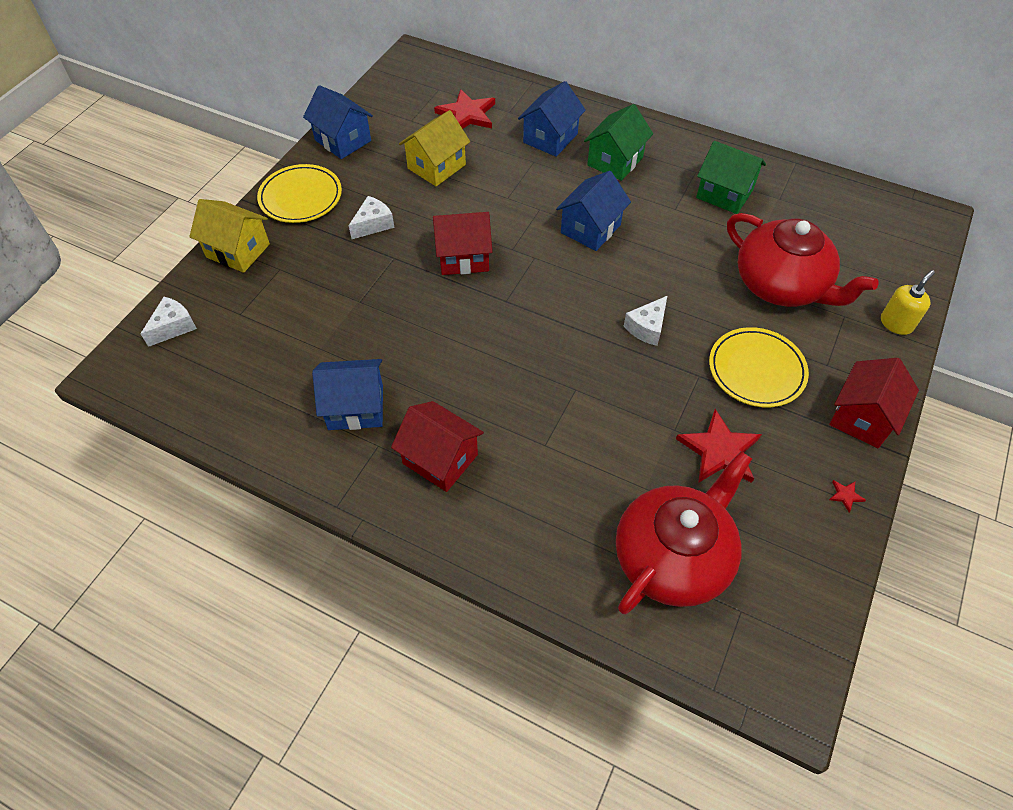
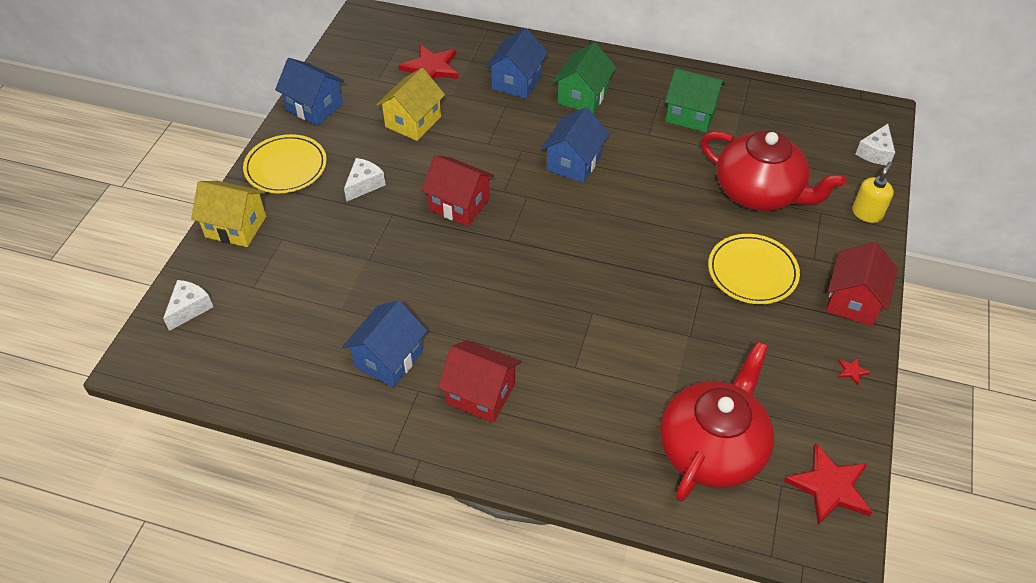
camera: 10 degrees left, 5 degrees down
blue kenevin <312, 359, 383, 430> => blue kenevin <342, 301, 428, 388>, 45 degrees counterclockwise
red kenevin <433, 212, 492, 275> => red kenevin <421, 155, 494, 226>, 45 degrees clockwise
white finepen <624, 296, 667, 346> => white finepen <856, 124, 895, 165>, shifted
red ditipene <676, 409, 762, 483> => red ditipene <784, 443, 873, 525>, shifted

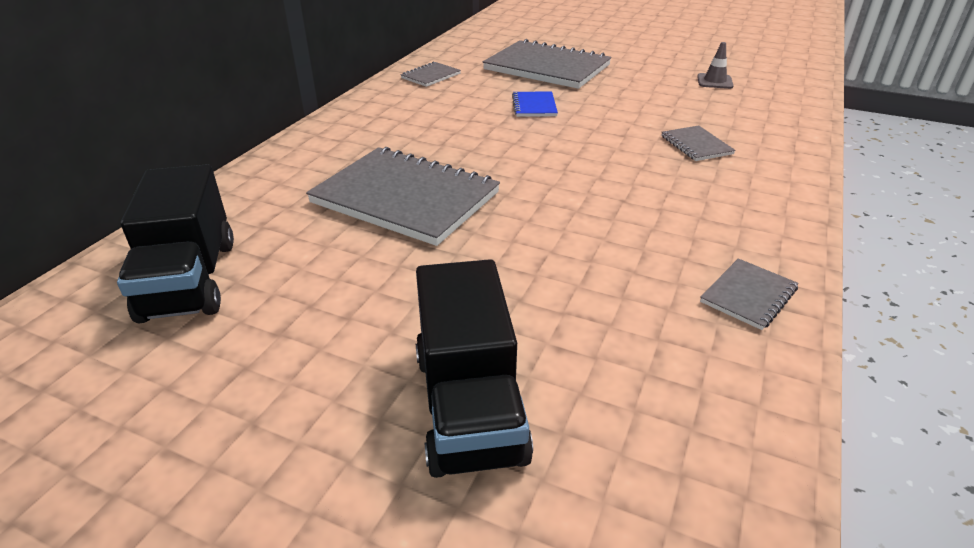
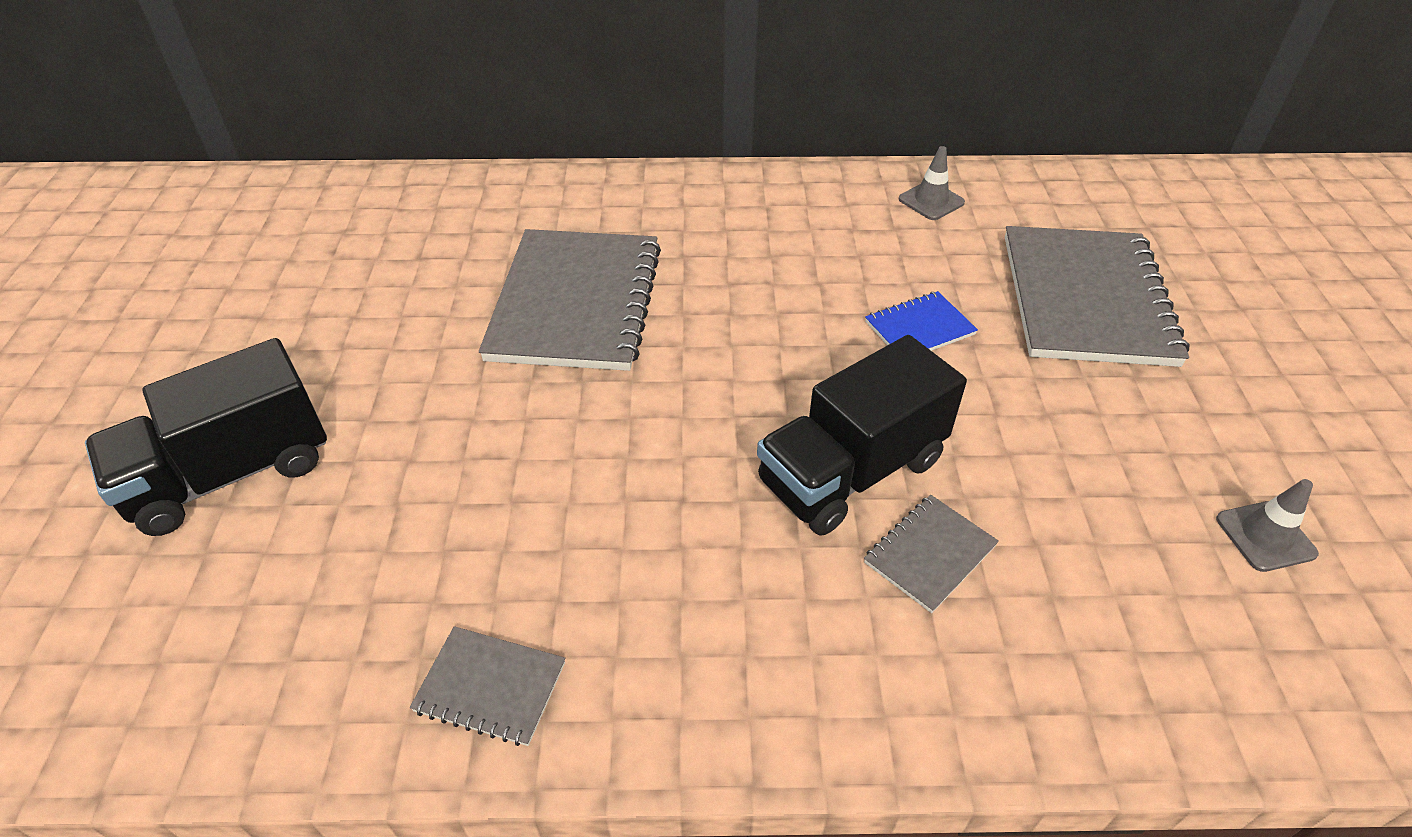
camera: 65 degrees right, 10 degrees up
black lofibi <117, 164, 234, 323> => black lofibi <757, 335, 967, 536>, shifted
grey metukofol <401, 62, 461, 87> => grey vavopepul <899, 146, 965, 220>

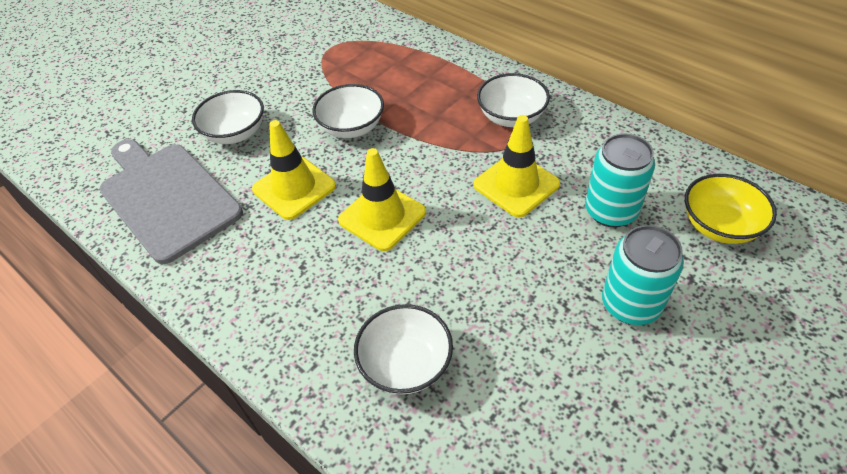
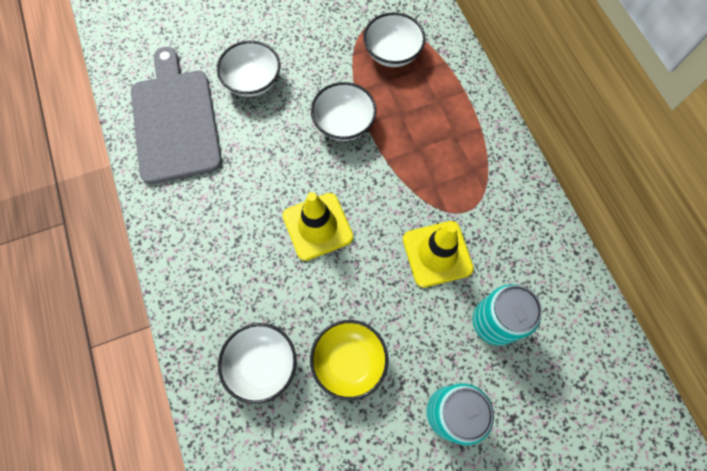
camera: 25 degrees right, 20 degrees up
yellow vavopepul <252, 120, 336, 220> => nothing
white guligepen <477, 73, 550, 127> => white guligepen <363, 12, 426, 67>, shifted
yellow guligepen <685, 174, 777, 244> => yellow guligepen <310, 320, 388, 400>, shifted

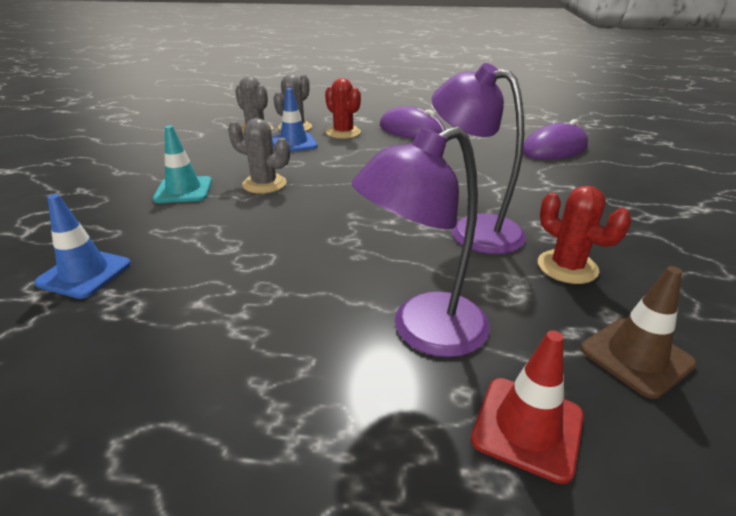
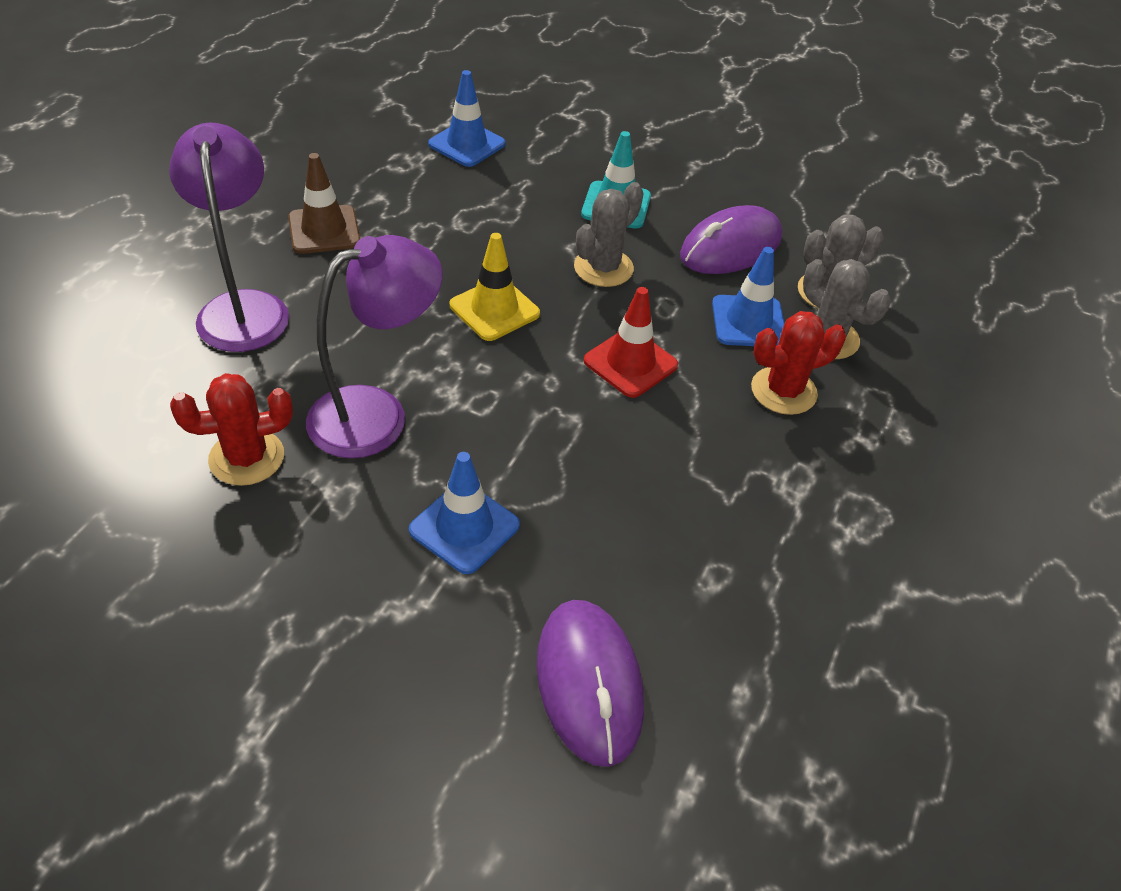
camera: 105 degrees right, 15 degrees up
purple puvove <380, 106, 445, 139> => purple puvove <680, 205, 782, 274>, shifted
red vavopepul <471, 330, 584, 484> => red vavopepul <584, 287, 678, 398>, shifted
brown vavopepul <581, 266, 697, 399> => brown vavopepul <288, 153, 360, 254>, shifted
nothing => blue vavopepul <409, 452, 520, 574>
nothing => yellow vavopepul <450, 233, 540, 341>

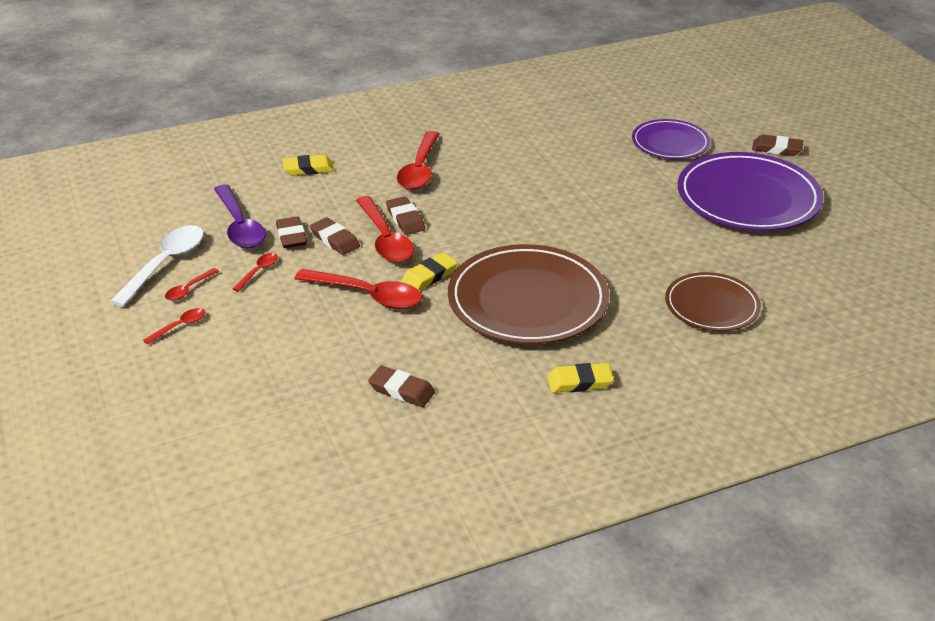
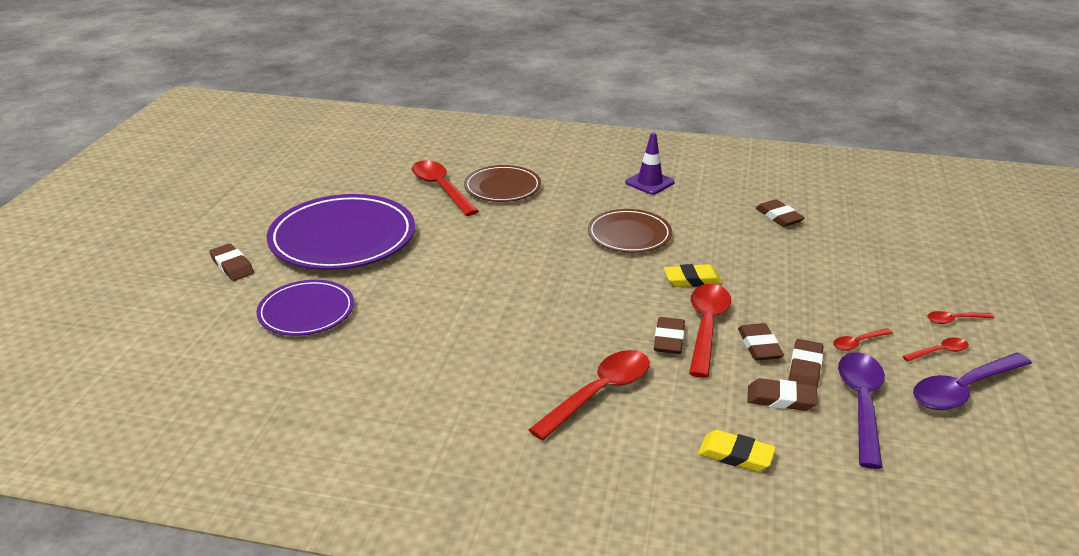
camera: 145 degrees left, 5 degrees down
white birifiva <110, 225, 204, 307> => purple birifiva <913, 352, 1032, 410>
red birifiva <295, 269, 422, 309> => red birifiva <412, 160, 479, 216>, shifted
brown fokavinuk <448, 244, 609, 344> => brown fokavinuk <588, 209, 672, 253>, x0.58
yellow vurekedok <547, 363, 614, 393> => purple vavopepul <625, 132, 675, 195>
nothing => brown vurekedok <747, 378, 818, 411>

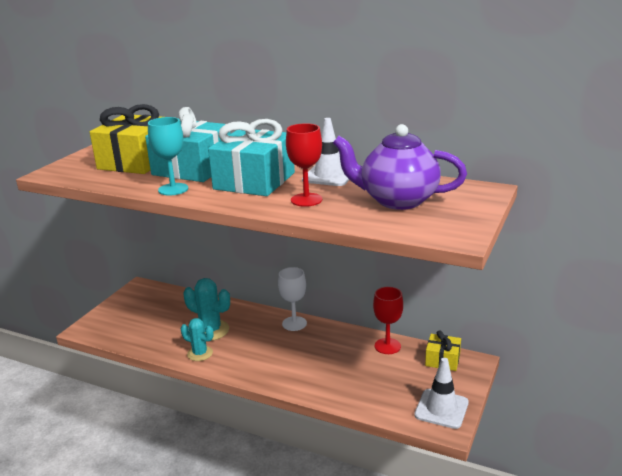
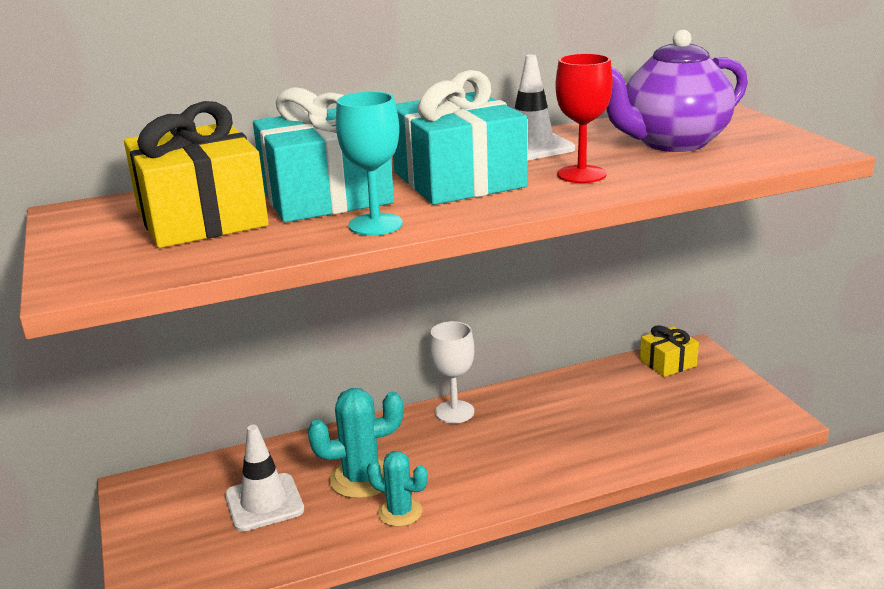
camera: 45 degrees left, 0 degrees up
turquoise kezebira <181, 318, 214, 361> => turquoise kezebira <367, 451, 428, 527>, 45 degrees clockwise
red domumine <373, 287, 403, 354> => nothing
white vavopepul <414, 358, 469, 429> => white vavopepul <225, 425, 304, 532>, shifted

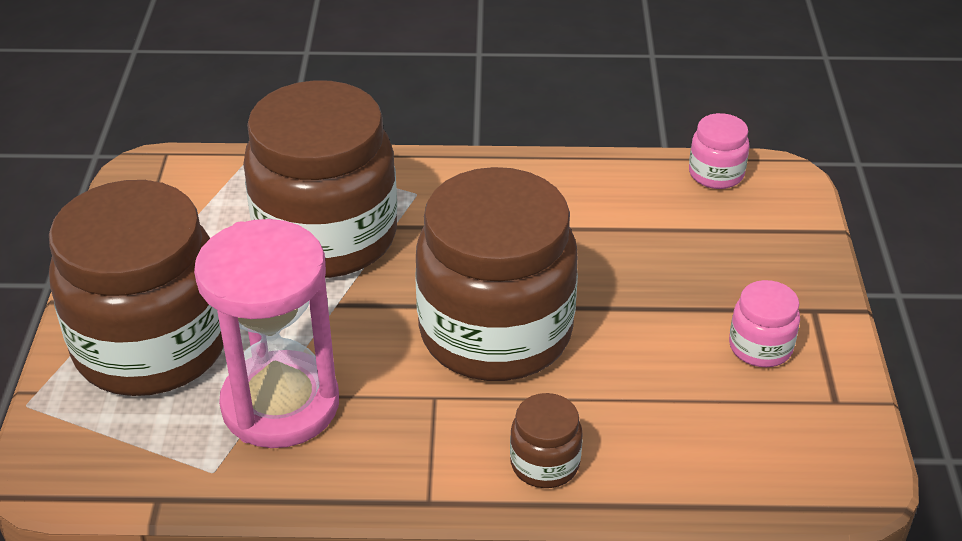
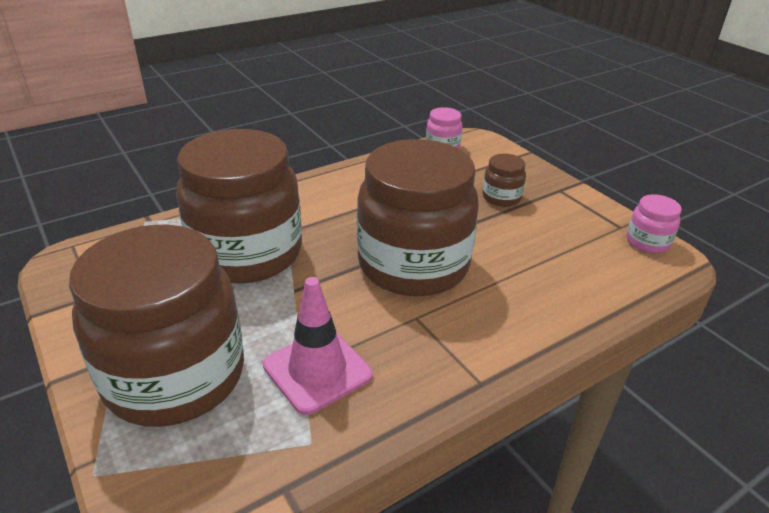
camera: 35 degrees left, 5 degrees down
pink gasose <194, 219, 339, 448> => pink vavopepul <263, 277, 372, 415>
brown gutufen <510, 393, 583, 488> => brown gutufen <482, 154, 526, 207>, shifted
pink gutufen <729, 280, 800, 367> => pink gutufen <627, 194, 682, 253>, shifted

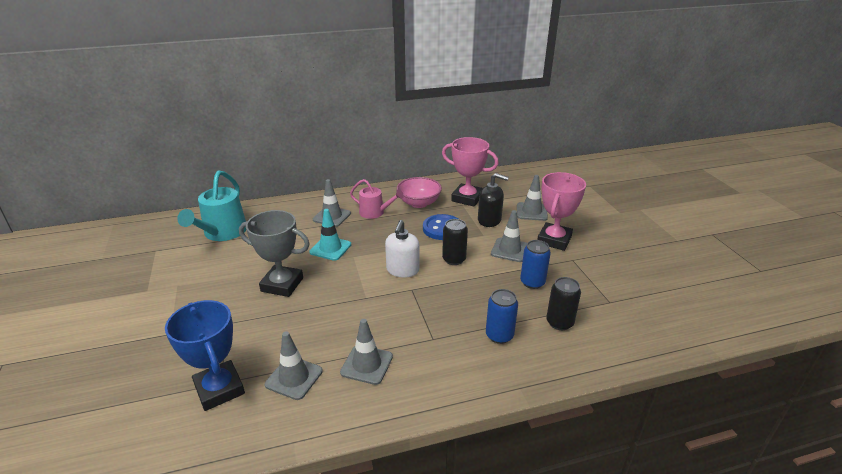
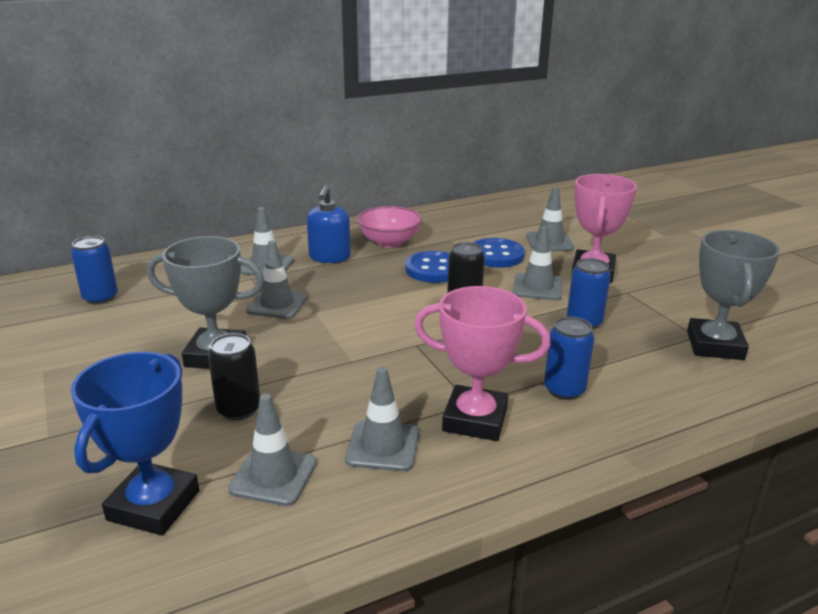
camera: 10 degrees left, 5 degrees down
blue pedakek <165, 300, 245, 411> => blue pedakek <71, 352, 199, 536>, 60 degrees clockwise
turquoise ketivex <177, 170, 246, 241> => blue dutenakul <71, 236, 118, 304>
turquoise vavopepul <309, 209, 351, 261> => grey vavopepul <246, 241, 307, 319>
pink ketivex <350, 179, 404, 219> => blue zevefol <307, 185, 351, 263>
white zevefol <385, 220, 419, 278> => nothing
pink pedakek <442, 137, 499, 207> => pink pedakek <414, 286, 551, 441>, shifted
black zevefol <478, 173, 509, 227> => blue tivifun <473, 238, 525, 268>
black dutenakul <546, 277, 581, 330> => black dutenakul <208, 333, 260, 420>, shifted
nothing => grey pedakek <687, 230, 780, 360>

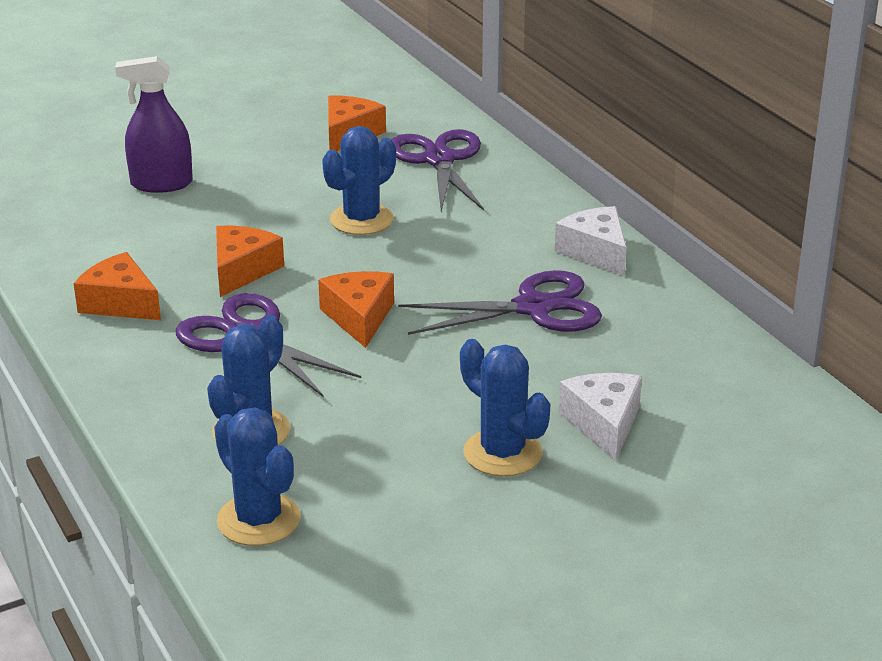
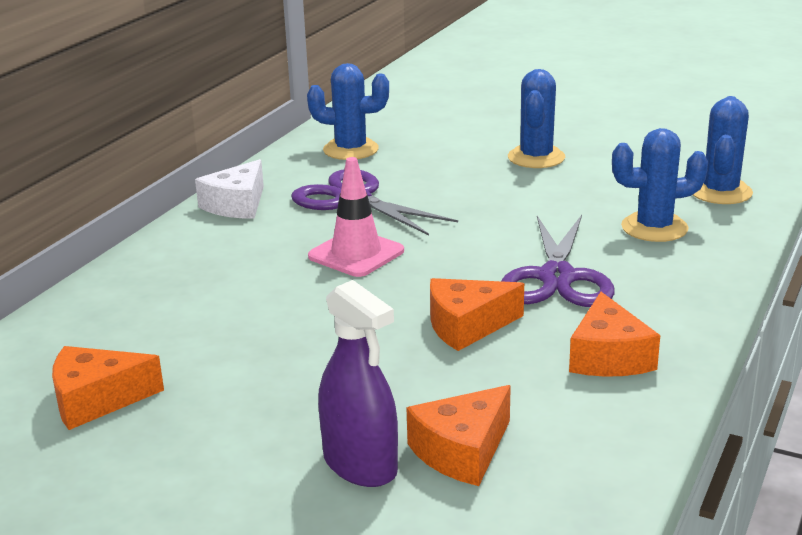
camera: 125 degrees left, 5 degrees down
orange finepen <318, 271, 394, 348> => orange finepen <406, 385, 511, 486>, shifted
blue kezebira <322, 126, 396, 235> => blue kezebira <307, 63, 389, 160>, shifted
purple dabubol <391, 129, 484, 211> => nothing
white finepen <559, 373, 642, 461> => nothing
nothing => pink vavopepul <308, 157, 404, 277>

